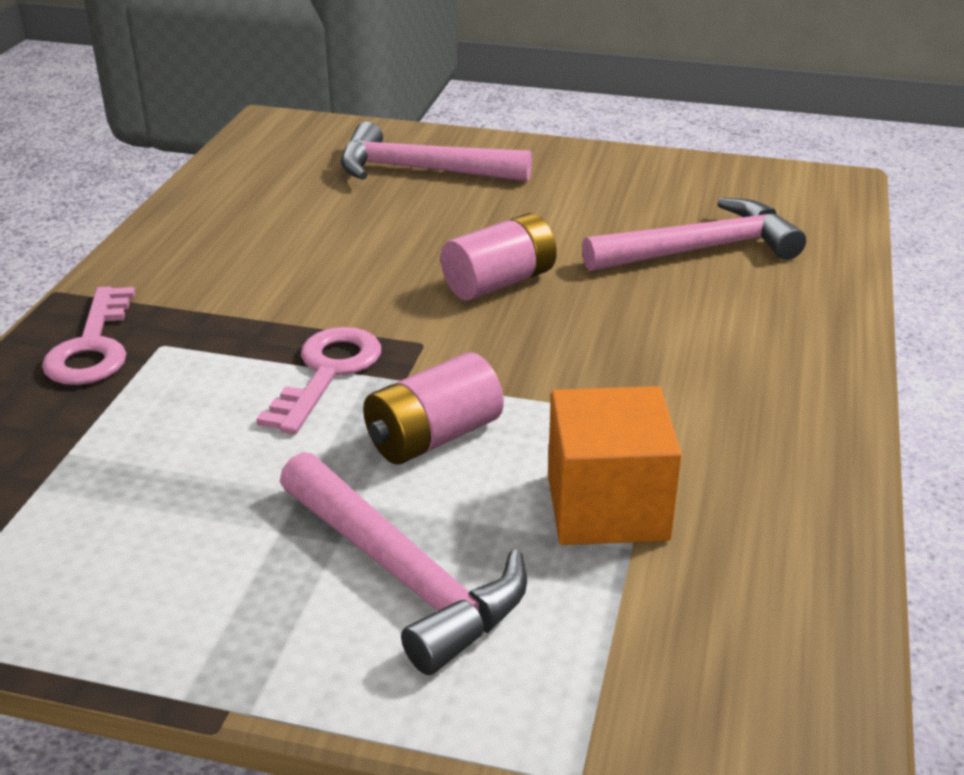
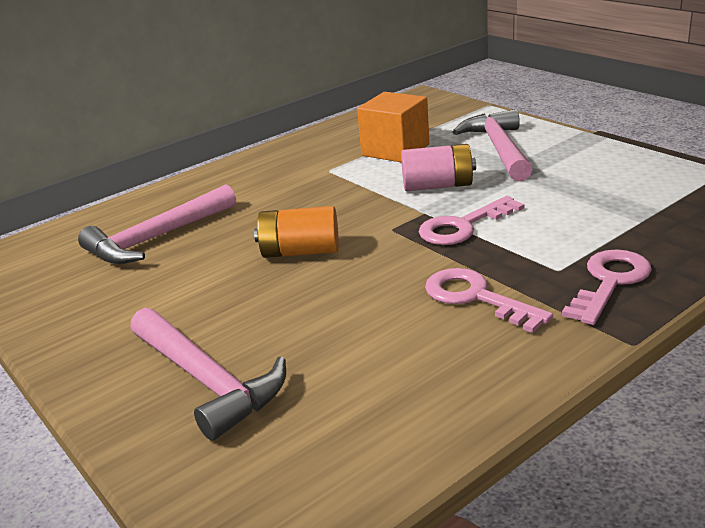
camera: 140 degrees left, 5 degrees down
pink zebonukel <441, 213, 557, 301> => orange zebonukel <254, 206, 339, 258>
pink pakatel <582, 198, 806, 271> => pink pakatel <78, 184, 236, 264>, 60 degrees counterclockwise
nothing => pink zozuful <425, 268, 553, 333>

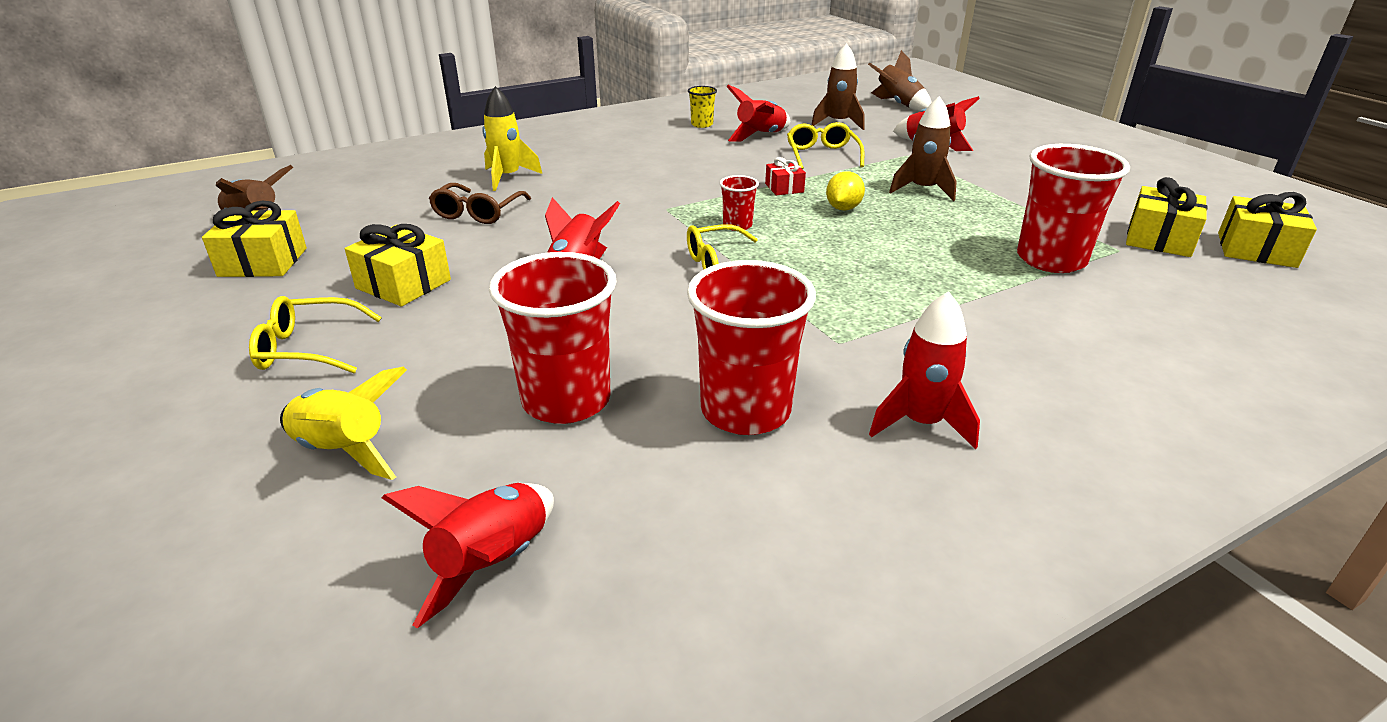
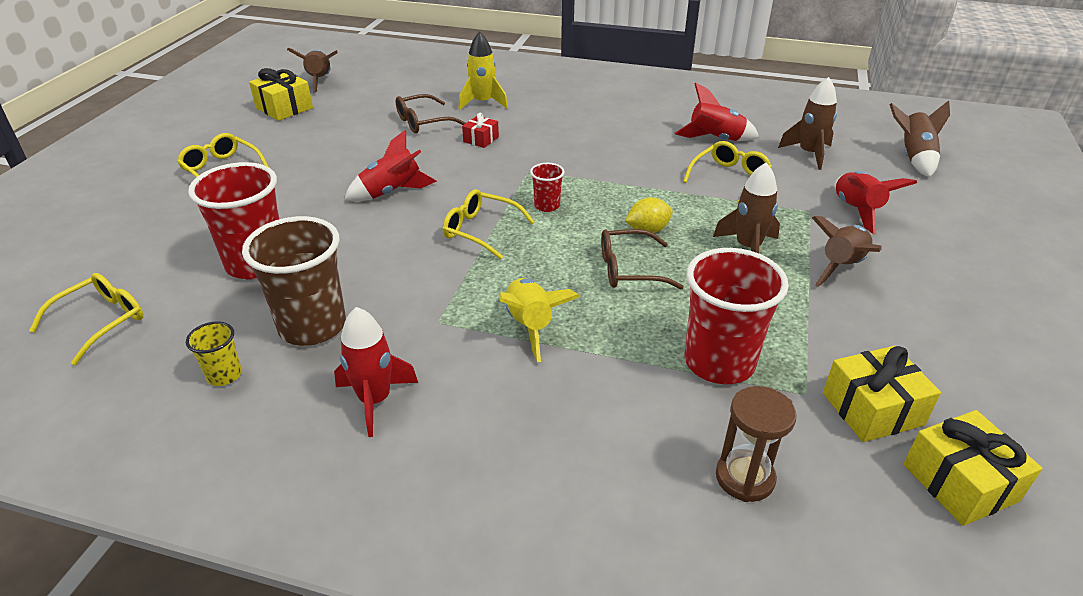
camera: 45 degrees right, 5 degrees up
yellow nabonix <280, 367, 407, 480> => yellow nabonix <498, 278, 580, 362>, shifted
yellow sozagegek <345, 224, 451, 306> => nothing
red nabonix <381, 483, 554, 628> => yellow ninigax <29, 273, 143, 365>
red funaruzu <687, 260, 816, 435> => brown funaruzu <242, 216, 346, 346>
yellow funaruzu <688, 86, 717, 128> => yellow funaruzu <186, 321, 242, 386>, shifted
red sozagegek <765, 157, 806, 195> => red sozagegek <462, 113, 499, 148>, shifted
nothing => brown ninigax <601, 229, 684, 290>
nothing => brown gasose <716, 386, 797, 502>
nothing => brown nabonix <812, 216, 882, 287>

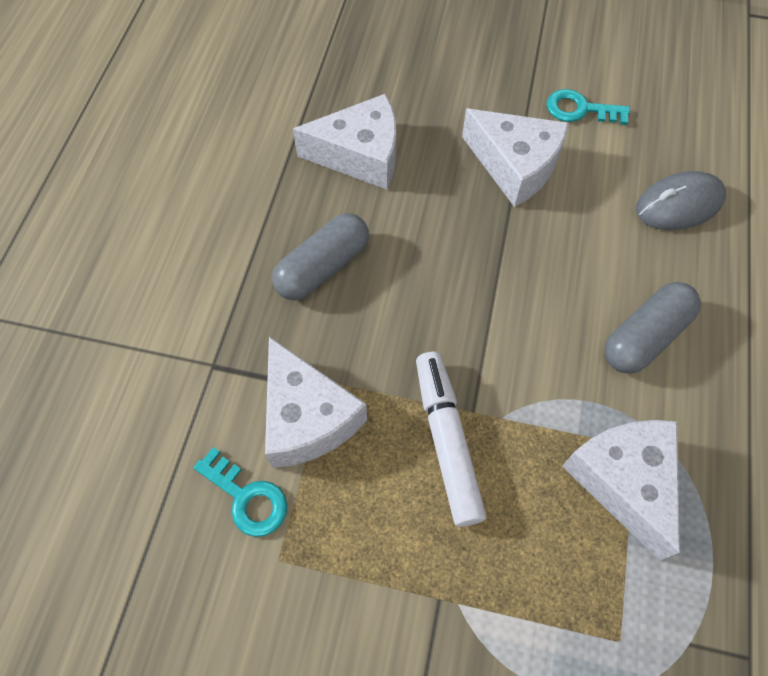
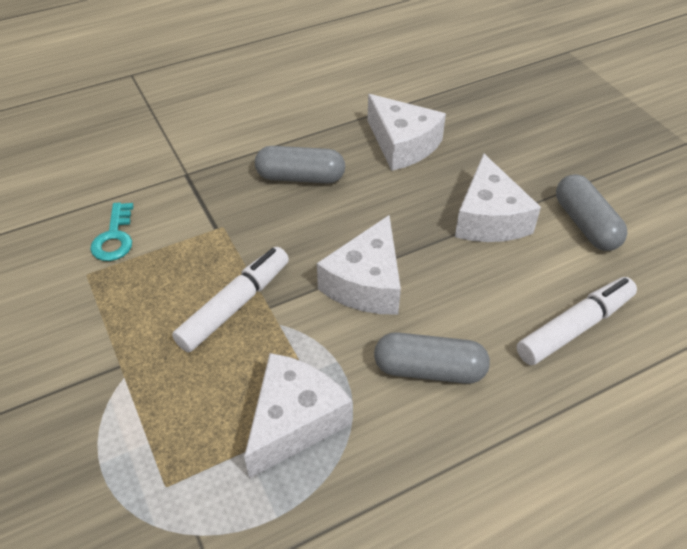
camera: 50 degrees right, 15 degrees down
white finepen <265, 337, 367, 468> => white finepen <317, 215, 401, 315>, shifted
turquoise zozuful <546, 89, 630, 125> => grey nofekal <556, 174, 627, 251>
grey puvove <636, 171, 726, 230> => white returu <517, 277, 637, 365>

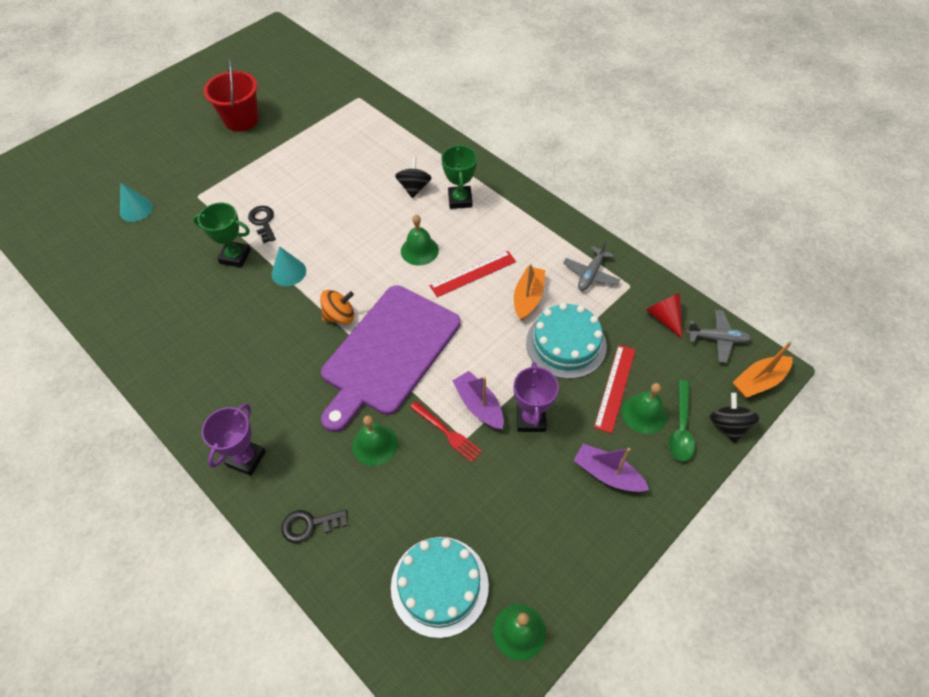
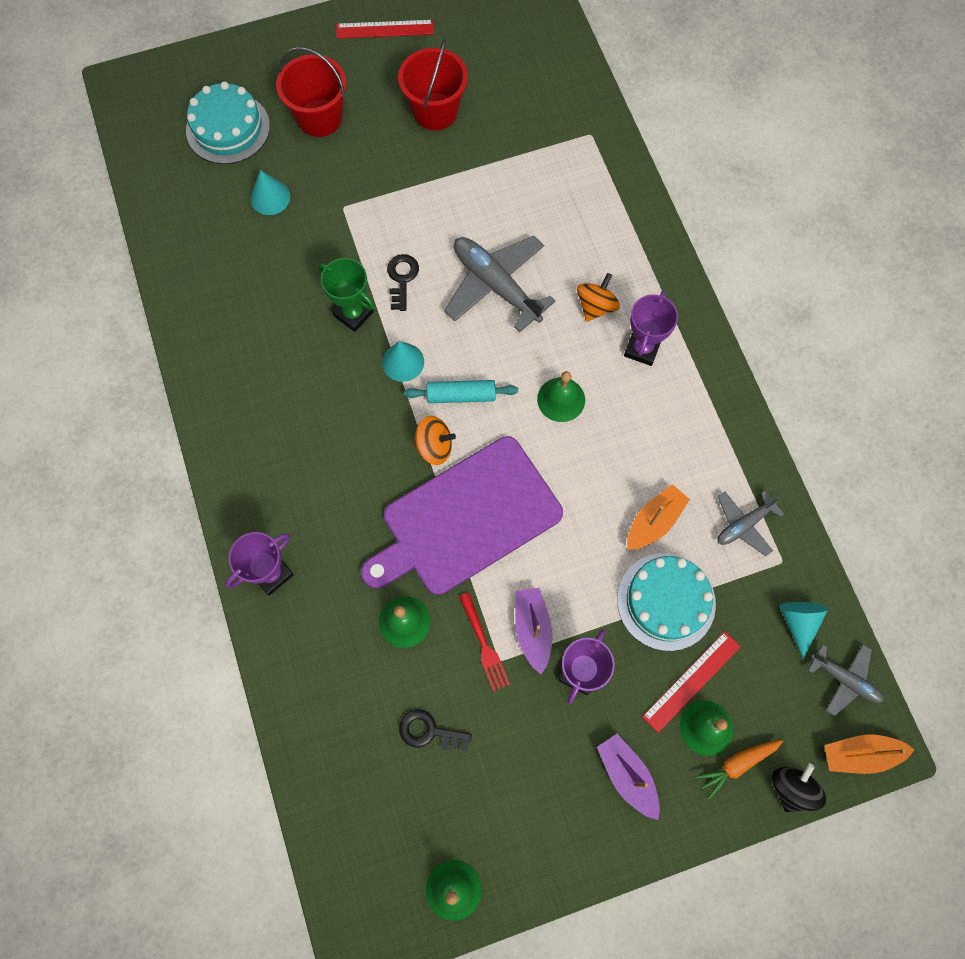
camera: 25 degrees right, 15 degrees up
black zozuful <281, 510, 348, 543> => black zozuful <399, 709, 472, 752>, shifted
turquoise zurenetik <391, 537, 489, 638> => turquoise zurenetik <186, 81, 270, 164>, shifted
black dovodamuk <395, 157, 432, 199> => orange dovodamuk <577, 273, 620, 322>
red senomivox <430, 251, 516, 297> => red senomivox <336, 20, 434, 39>, shifted
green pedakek <441, 145, 477, 209> => purple pedakek <624, 291, 678, 366>
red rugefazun <646, 293, 683, 339> => turquoise rugefazun <779, 602, 829, 659>
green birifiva <669, 380, 695, 461> => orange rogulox <695, 740, 783, 799>
nothing => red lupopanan <276, 47, 347, 137>
nothing => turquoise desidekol <404, 380, 518, 403>
nothing => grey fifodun <444, 236, 556, 333>

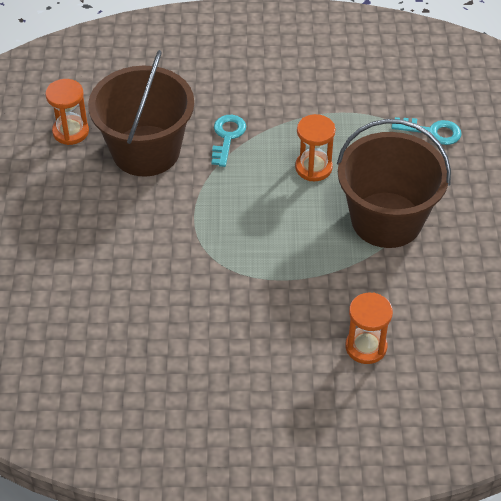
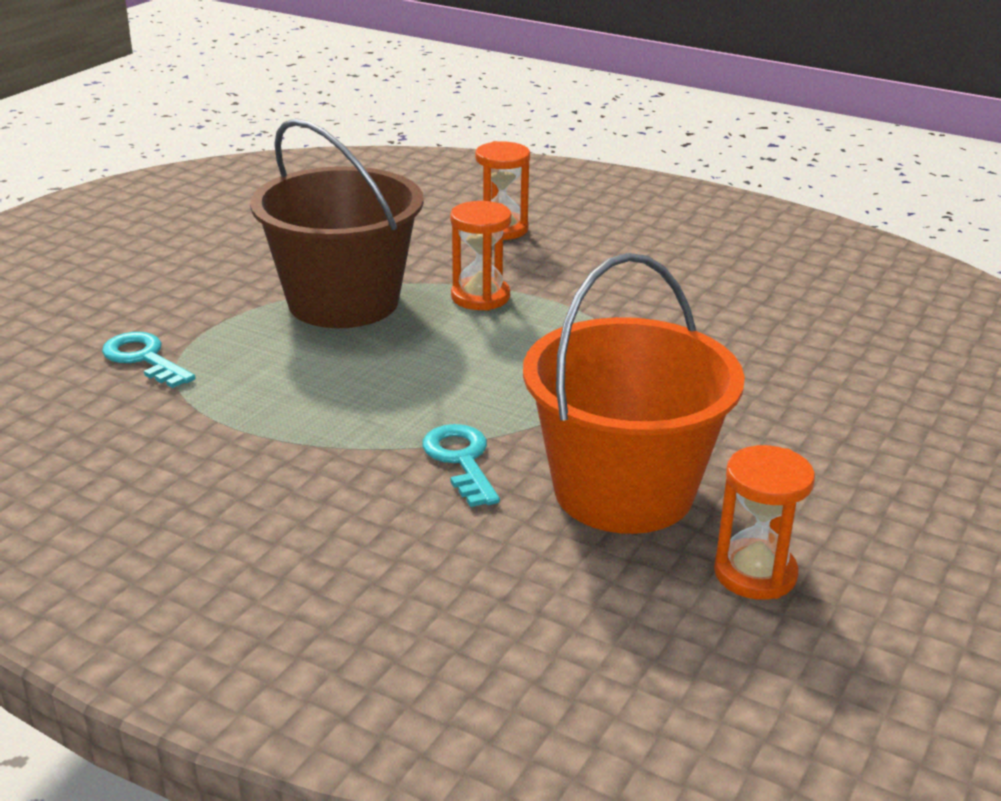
camera: 150 degrees left, 20 degrees down
brown lupopanan <88, 50, 194, 177> => orange lupopanan <523, 253, 745, 534>
turquoise zozuful <211, 115, 246, 167> => turquoise zozuful <422, 424, 500, 507>, 120 degrees clockwise
orange gasose <295, 114, 336, 181> => orange gasose <450, 201, 512, 311>, shifted

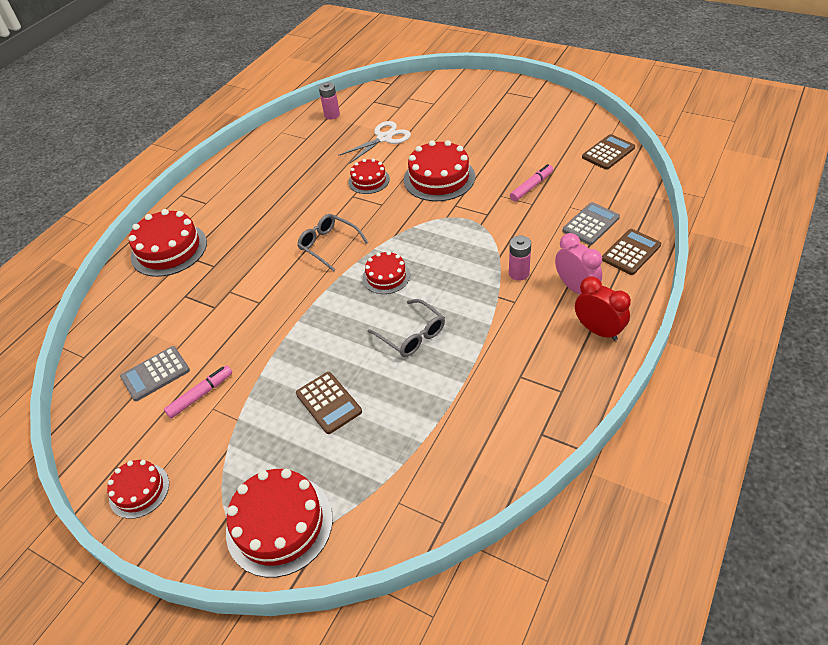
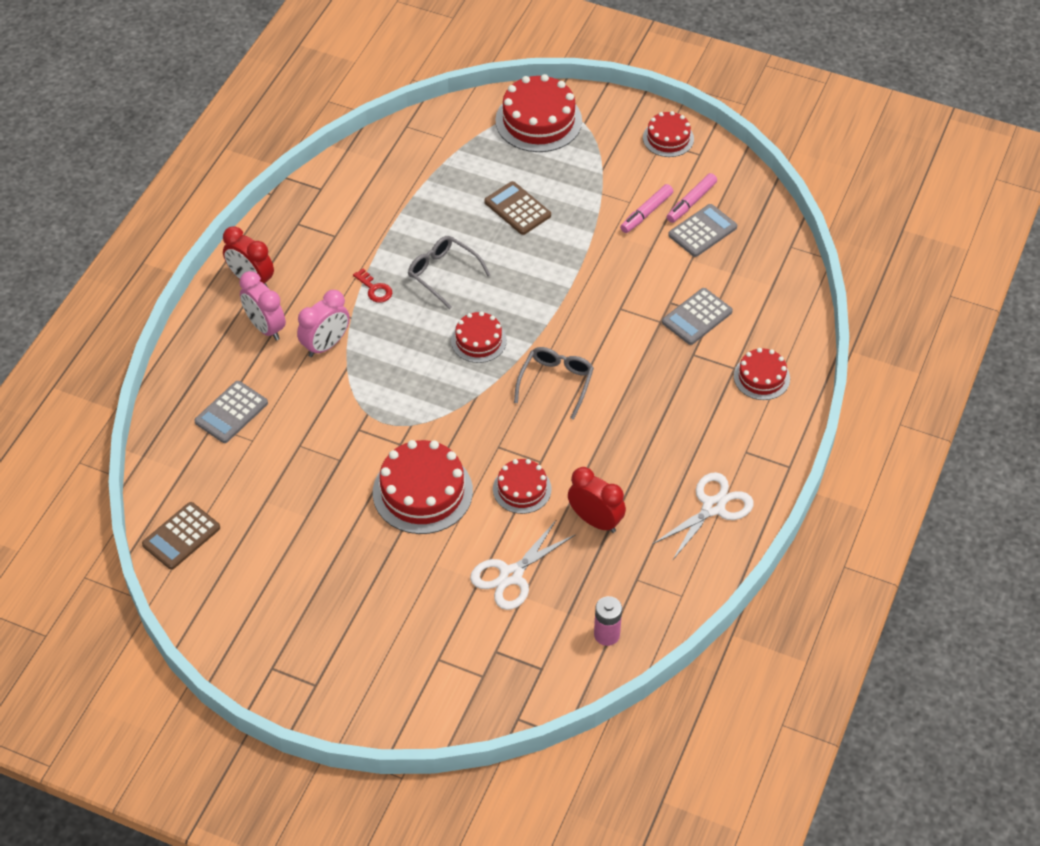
camera: 170 degrees right, 5 degrees up
red zurenetik <129, 209, 207, 277> => red zurenetik <734, 348, 790, 400>, x0.59
grey ninigax <297, 214, 368, 272> => grey ninigax <514, 347, 594, 420>, 105 degrees counterclockwise
pink zebonukel <509, 236, 531, 281> => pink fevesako <297, 290, 350, 357>
pink returu <510, 164, 553, 201> => pink returu <667, 173, 717, 223>, shifted
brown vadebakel <602, 229, 661, 275> => nothing
nothing => red zozuful <353, 268, 392, 303>
nothing => red fevesako <568, 467, 626, 533>
nothing => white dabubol <653, 472, 754, 561>
nothing => grey vadebakel <662, 288, 733, 345>

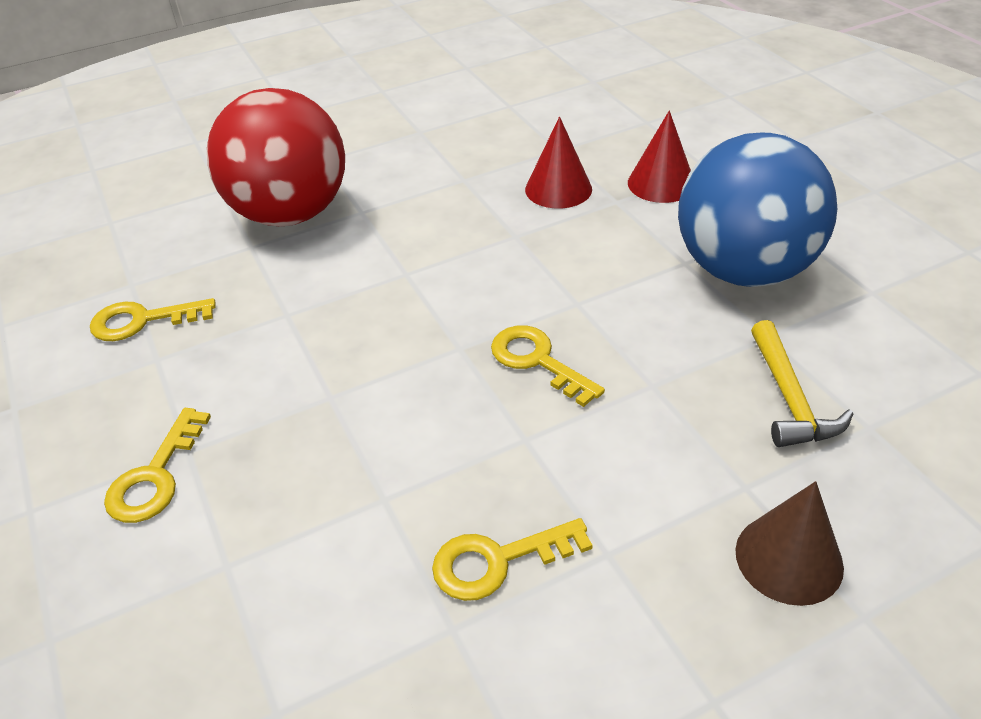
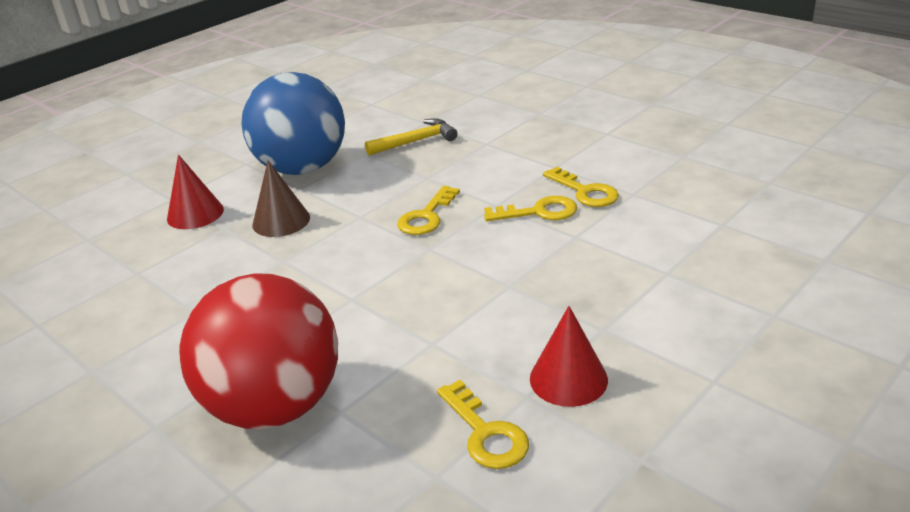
camera: 110 degrees left, 10 degrees down
yellow zozuful <104, 408, 211, 523> => yellow zozuful <484, 196, 577, 221>, shifted
red rugefazun <525, 117, 592, 208> => red rugefazun <530, 306, 608, 407>, shifted
brown rugefazun <735, 481, 844, 606> => brown rugefazun <253, 160, 310, 237>, shifted

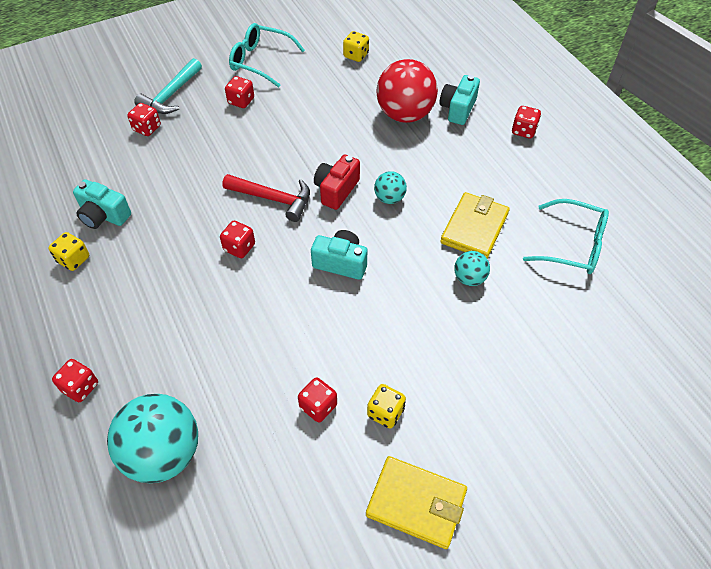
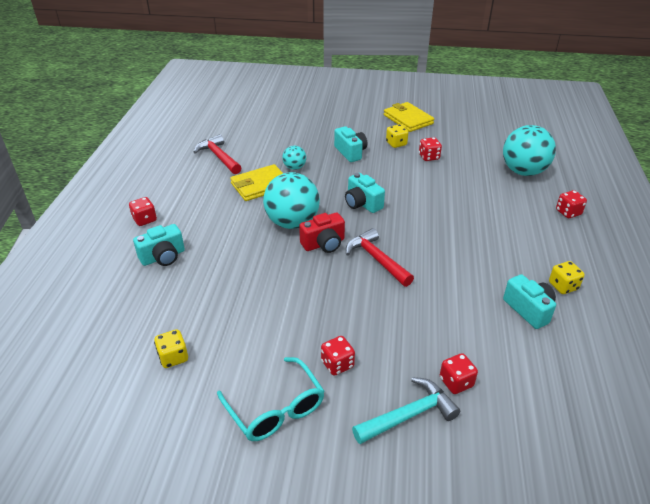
camera: 145 degrees left, 15 degrees down
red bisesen <220, 221, 255, 258> => nothing
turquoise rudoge <374, 171, 407, 204> => turquoise rudoge <263, 172, 320, 229>, x2.04
red rudoge <376, 59, 438, 123> => nothing
turquoise ninigax <523, 199, 609, 274> => red pakatel <194, 134, 242, 174>
nothing => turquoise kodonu <334, 126, 367, 162>

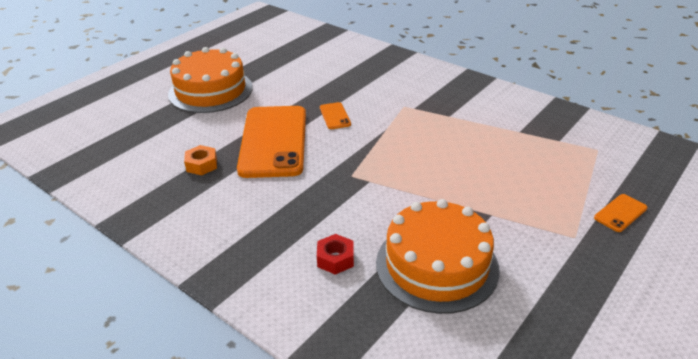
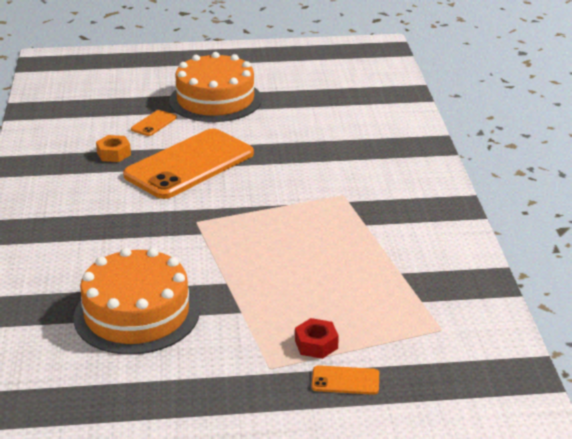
camera: 45 degrees right, 5 degrees down
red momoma <317, 234, 354, 275> => red momoma <295, 318, 339, 359>, shifted
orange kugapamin <320, 102, 351, 129> => orange kugapamin <131, 110, 177, 136>, shifted

